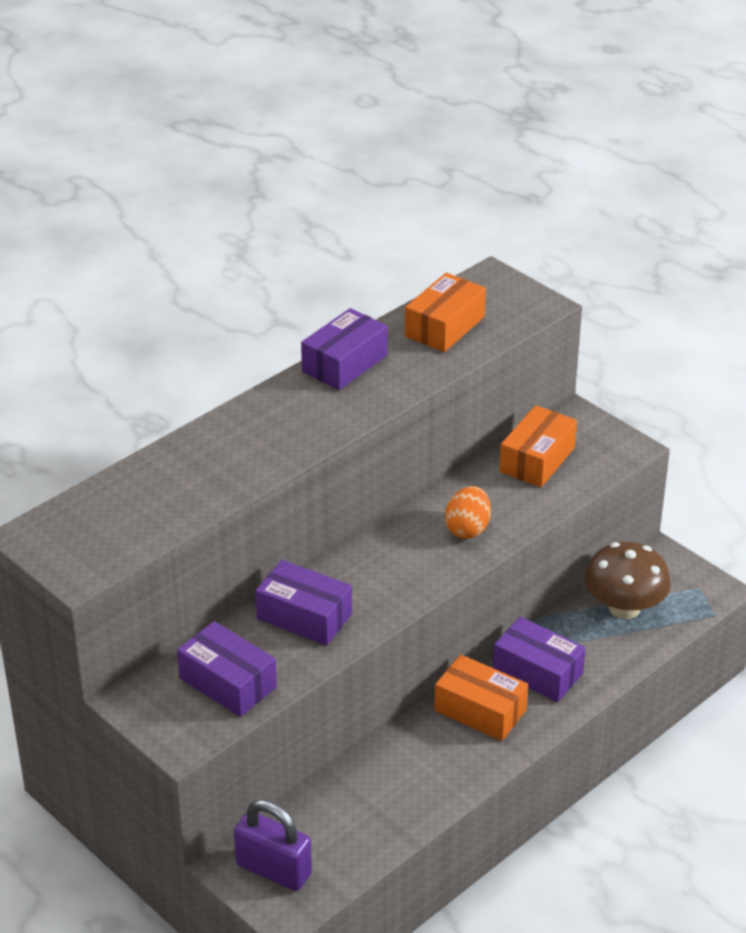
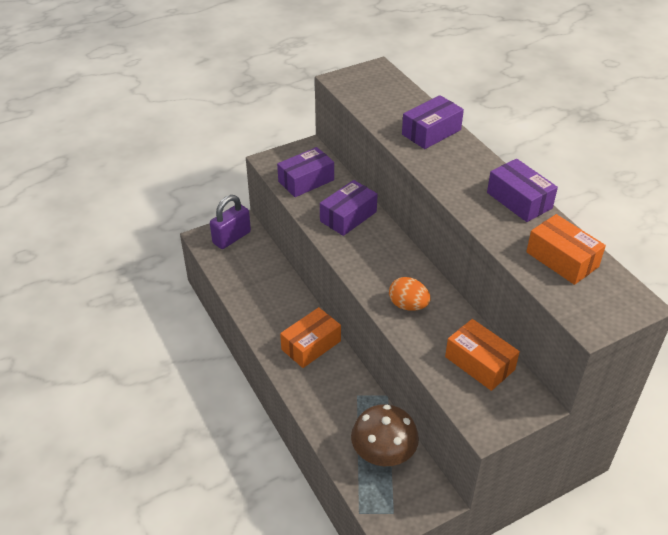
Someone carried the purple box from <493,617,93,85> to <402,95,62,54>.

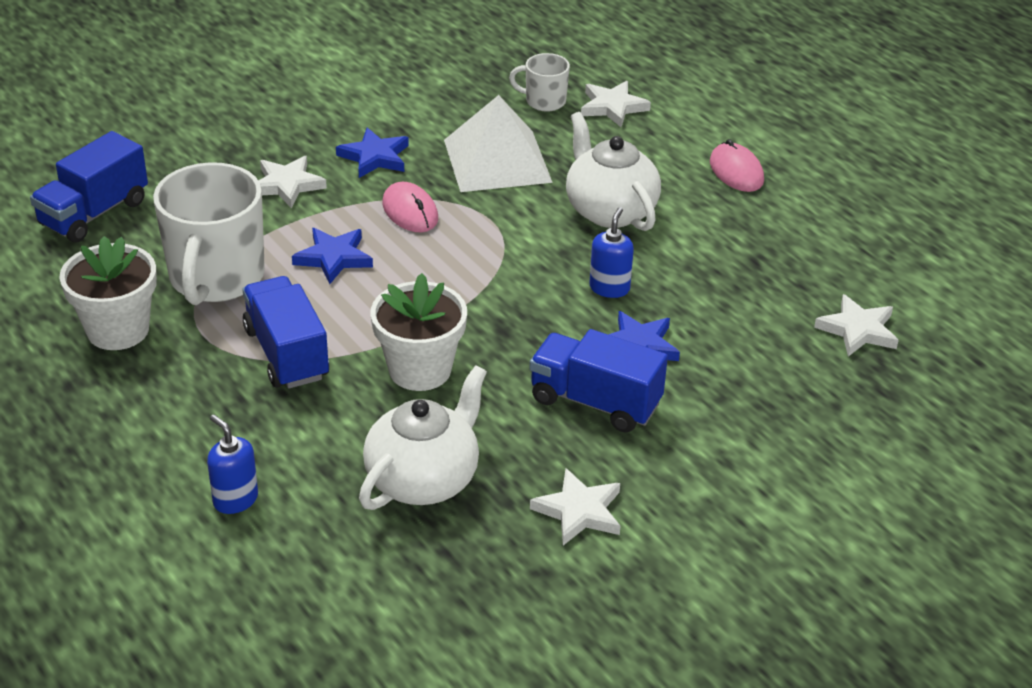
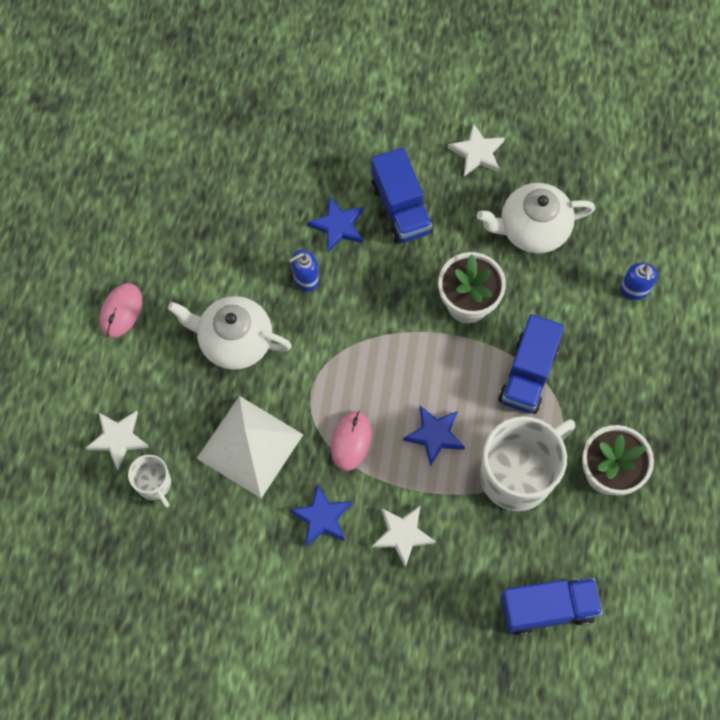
Someone rotated the pure white tea pot at <566,112,95,119> by 90 degrees clockwise.
Someone took away the pure white star shape at <814,294,85,63>.

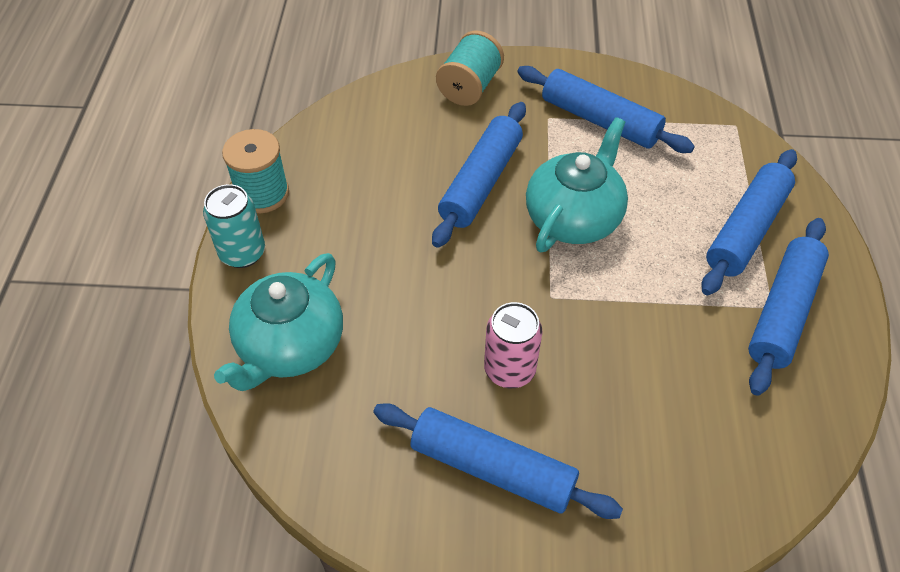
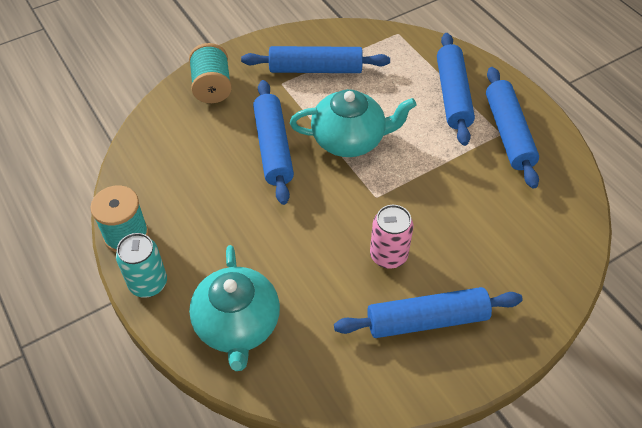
Someone rotated the teal tea pot at <526,117,102,136> by 90 degrees clockwise.

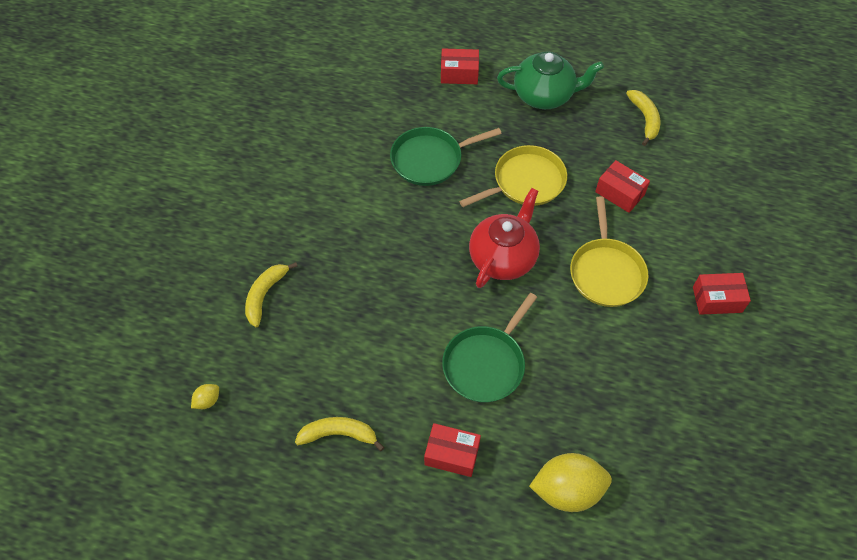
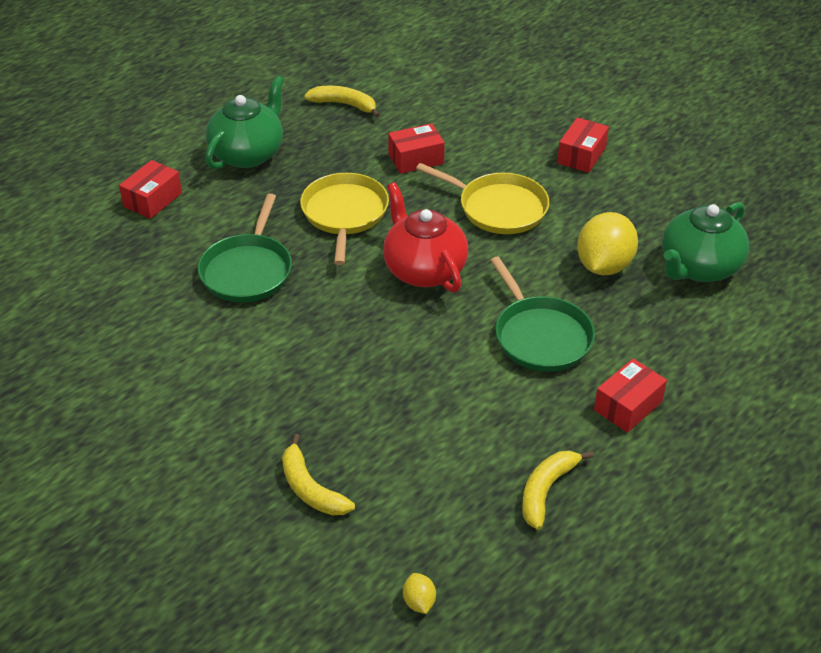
Someone carried the golden citrus fruit from <529,453,83,59> to <577,212,61,63>.
Someone put down the emerald tea pot at <662,202,87,80>.

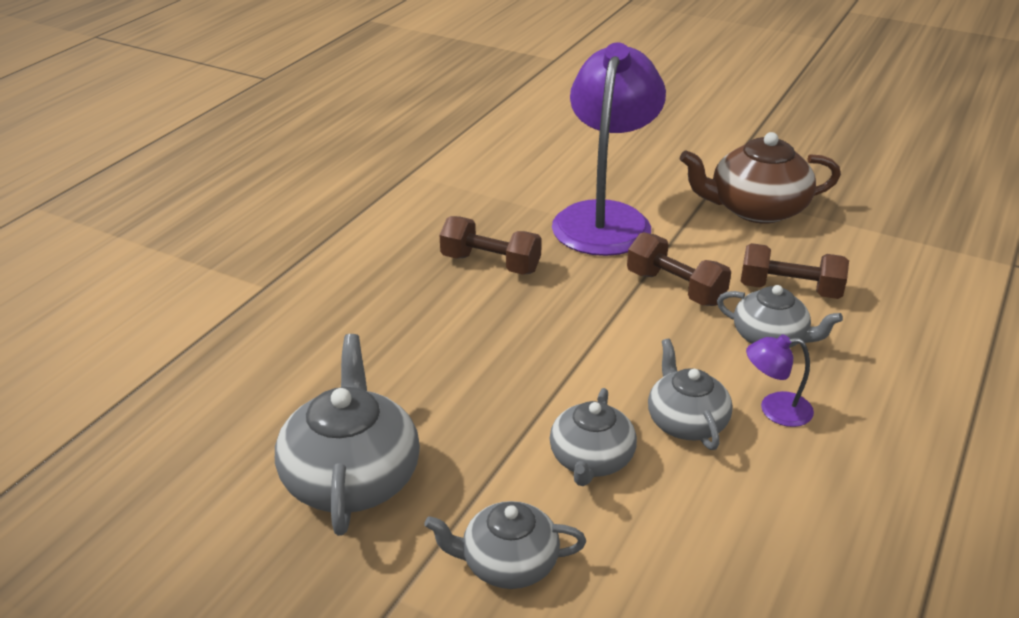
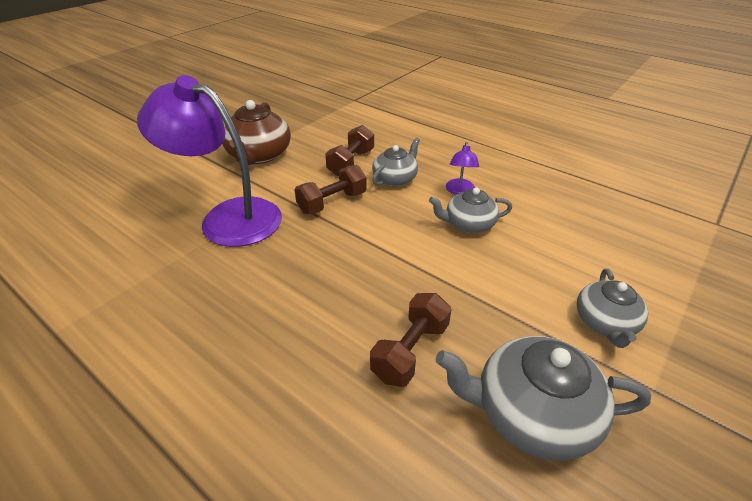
Someone carried the russet free weight from <440,216,102,59> to <370,293,82,94>.
Someone took away the grey tea pot at <550,388,87,98>.

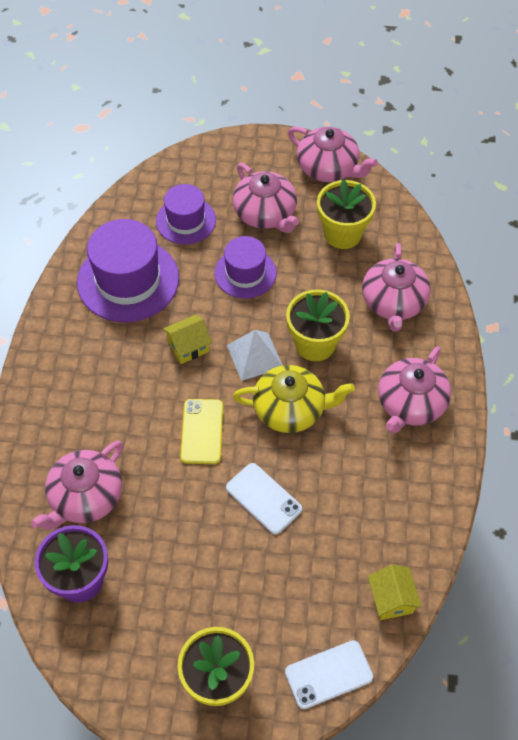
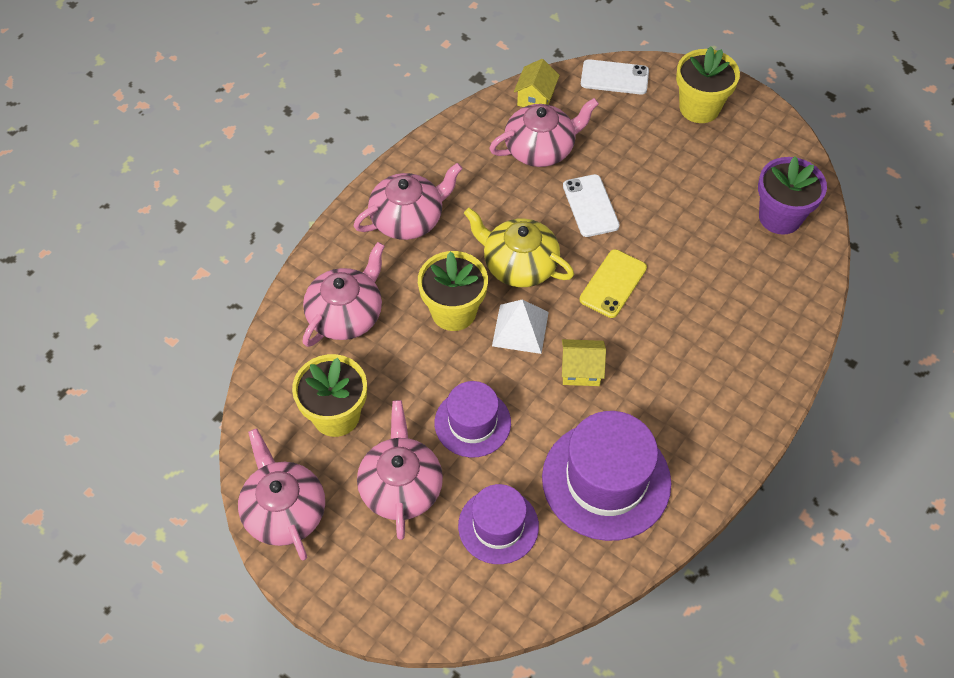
Someone carried the rose-pink tea pot from <31,440,92,90> to <489,98,110,69>.

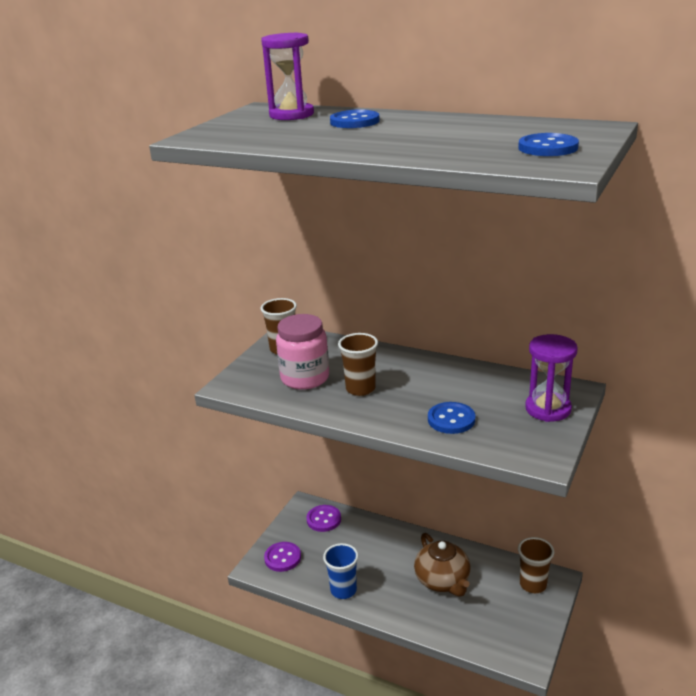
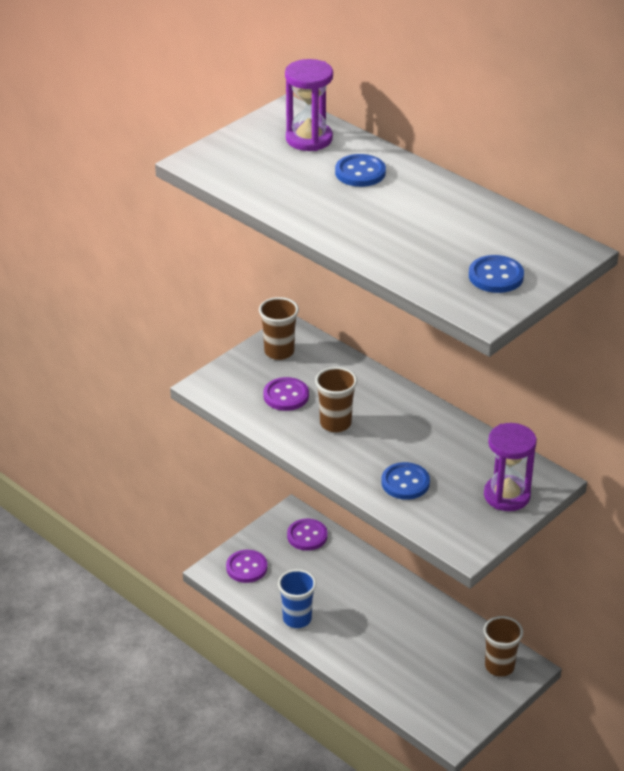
Someone swapped the rose-pink jar at <276,314,53,76> for the purple shirt button at <263,377,46,34>.
Someone took away the russet tea pot at <414,533,57,64>.

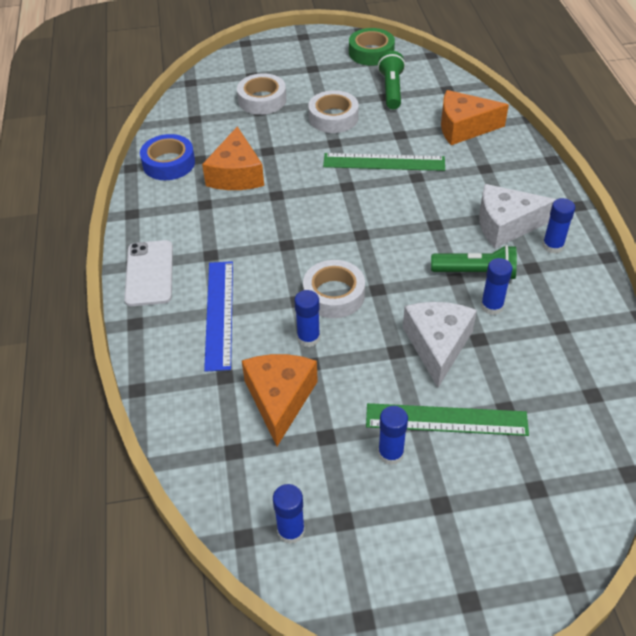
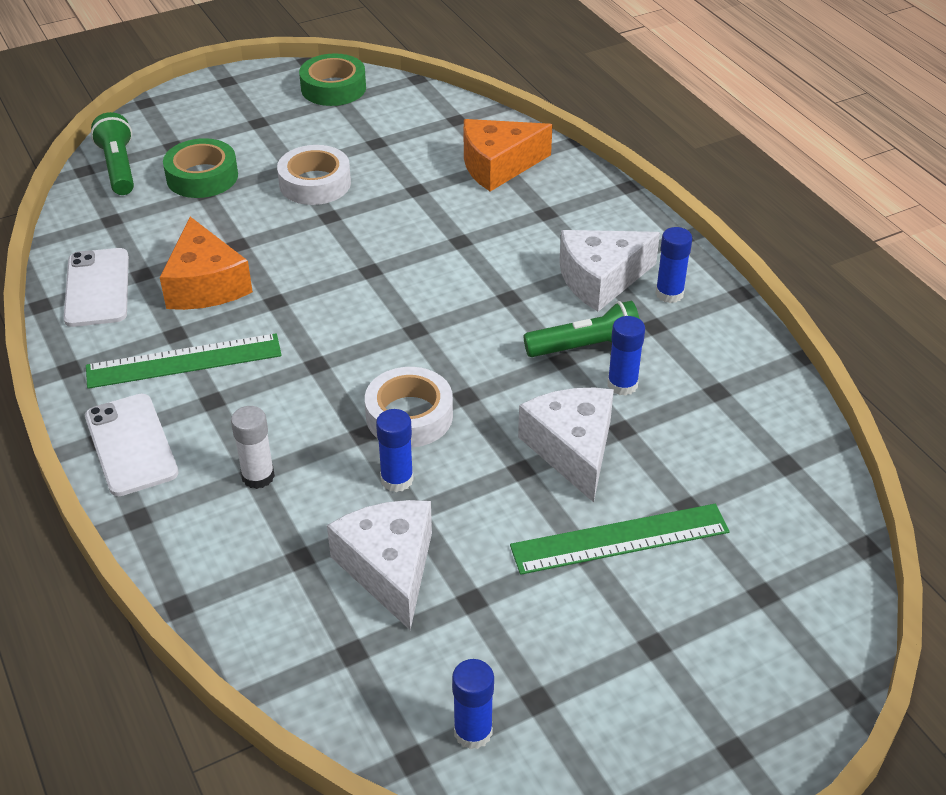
Someone swapped the royal blue roll of tape at <140,134,55,46> for the pure white mobile phone at <63,248,66,79>.
Someone carried the emerald ruler from <323,153,122,18> to <86,333,196,56>.
Someone carried the emerald torch from <378,51,27,58> to <91,112,43,83>.
Someone repainted the pure white roll of tape at <237,73,49,42>, which became the emerald roll of tape at <163,138,75,60>.
Someone swapped the royal blue ruler at <204,261,29,111> for the pure white stick of glue at <231,406,44,83>.
Someone repainted the orange cheese at <242,354,76,92>, which became the pure white cheese at <327,500,105,130>.
Someone took away the royal blue stick of glue at <378,406,30,59>.

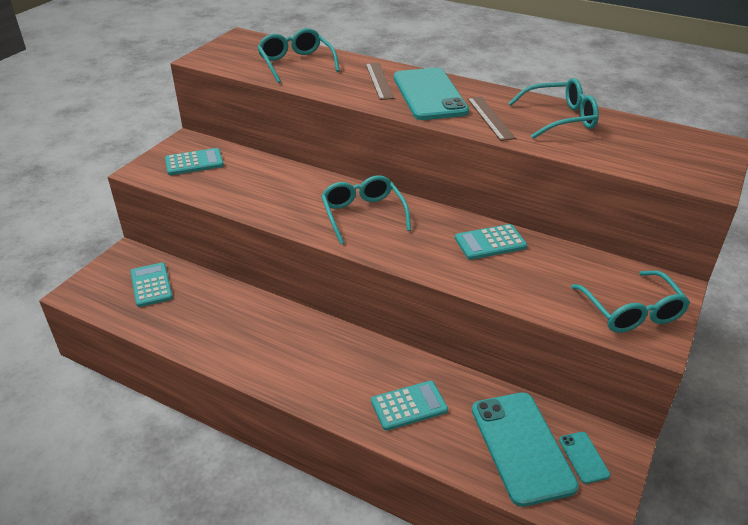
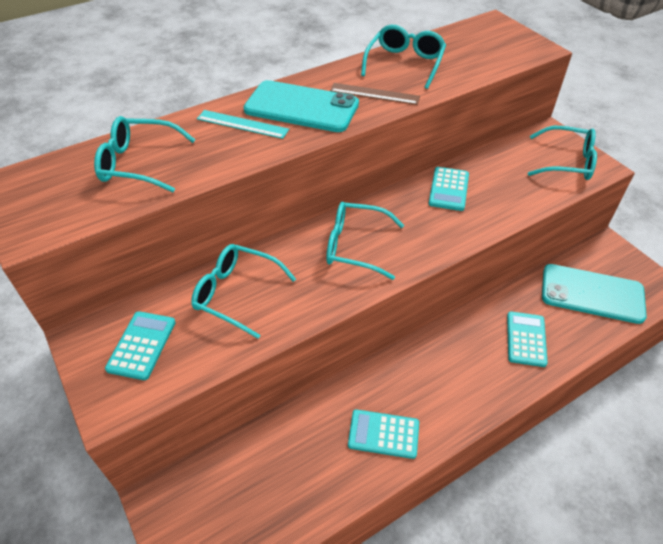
Someone put down the teal spectacles at <191,244,105,95>.
Someone repainted the russet ruler at <366,62,29,38>, which became the teal ruler at <197,110,92,29>.
Someone carried the teal adding machine from <131,262,42,45> to <348,409,71,50>.
Someone took away the teal mobile phone at <559,432,51,52>.

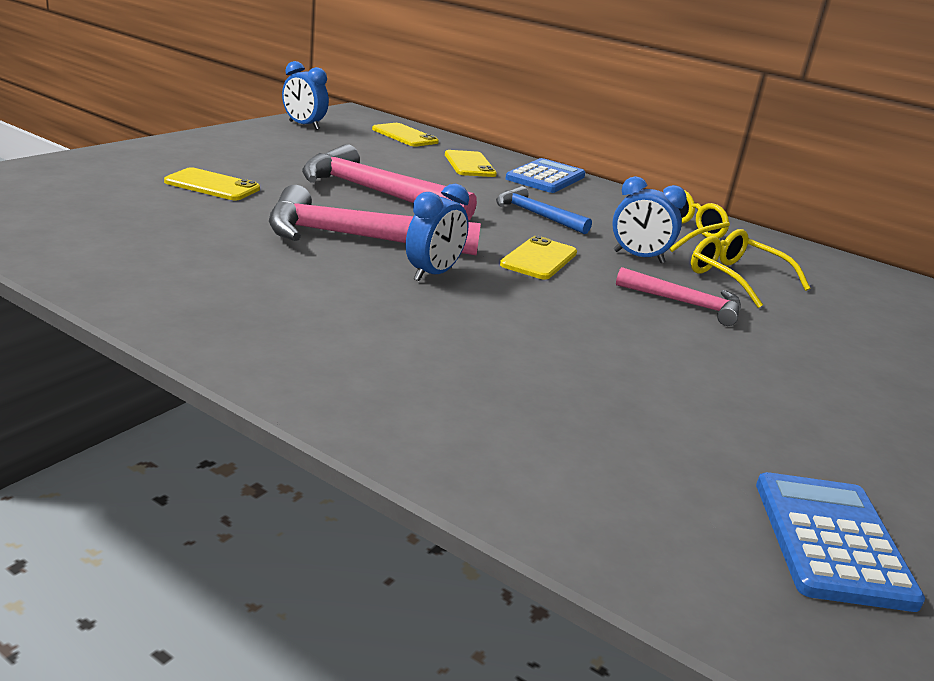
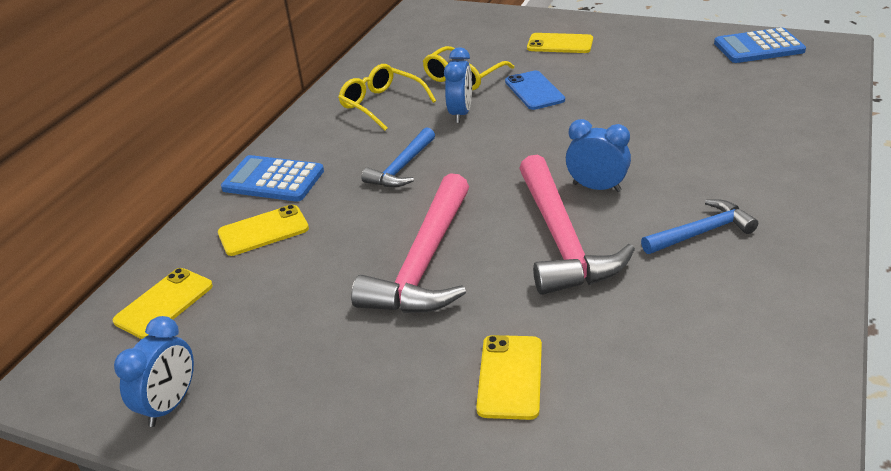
Someone swapped the rose-pink carpenter's hammer at <616,267,125,59> for the royal blue mobile phone at <505,71,60,39>.
Someone carried the golden mobile phone from <500,236,77,44> to <527,33,66,20>.
Someone put down the royal blue carpenter's hammer at <641,199,117,55>.

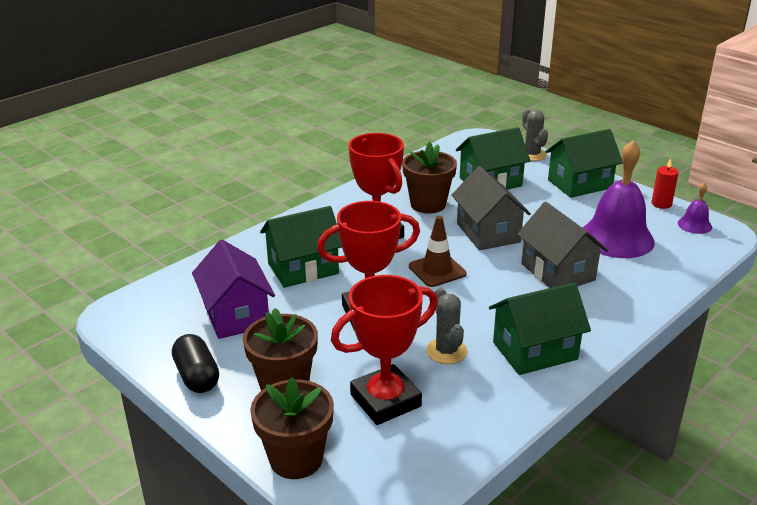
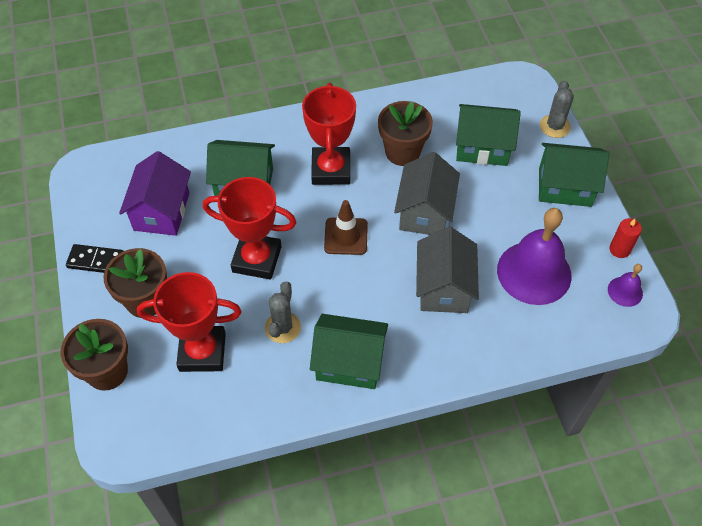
Someone swapped the black pill shape at <172,334,47,59> for the black domino piece at <66,244,57,29>.

